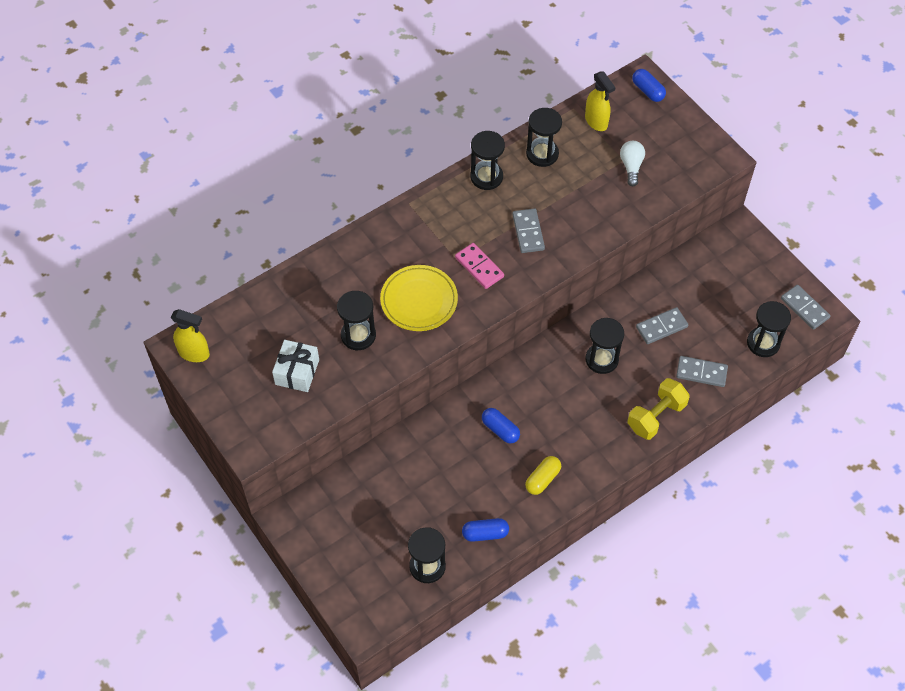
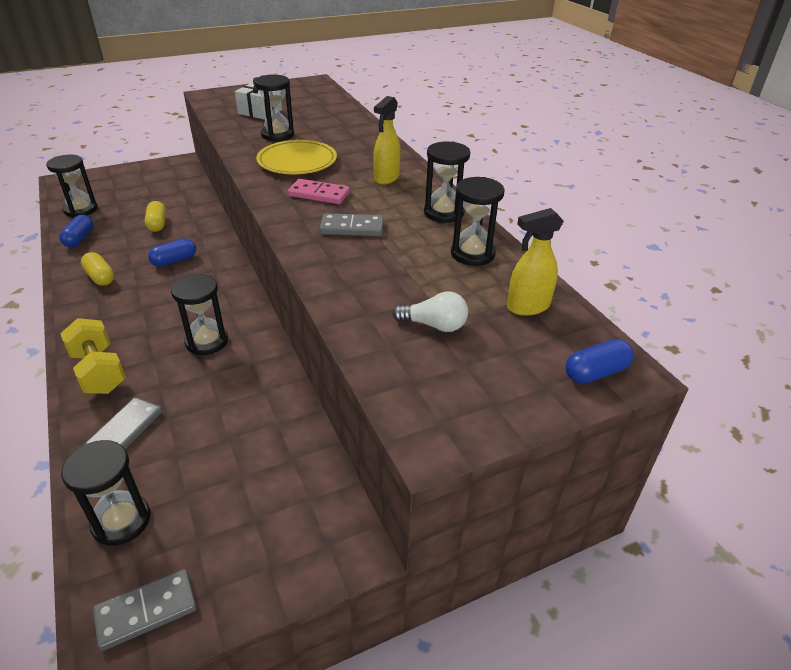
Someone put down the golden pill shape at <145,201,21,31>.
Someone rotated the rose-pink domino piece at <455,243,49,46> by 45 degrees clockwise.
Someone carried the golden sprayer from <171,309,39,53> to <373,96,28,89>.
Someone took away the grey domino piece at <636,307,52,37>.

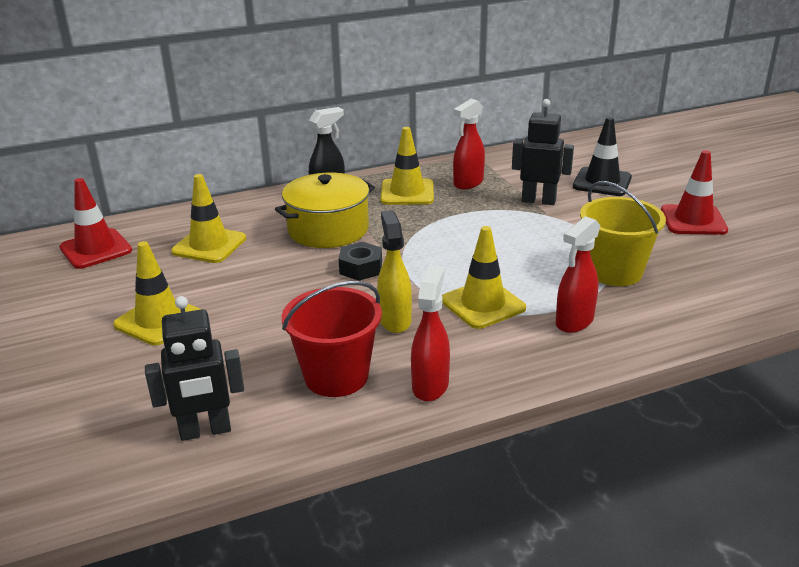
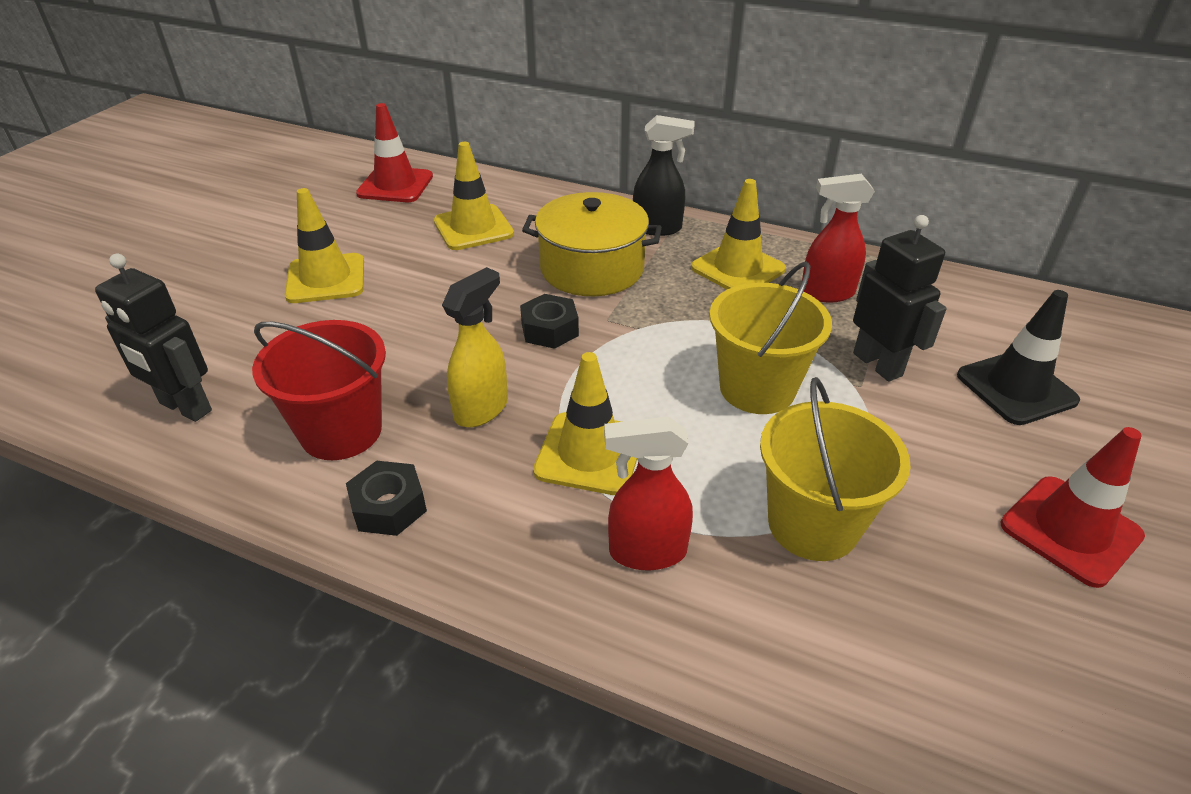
Someone swapped the red sprayer at <411,265,39,137> for the black nut at <346,461,81,75>.
Someone put down the golden pail at <709,262,123,152>.

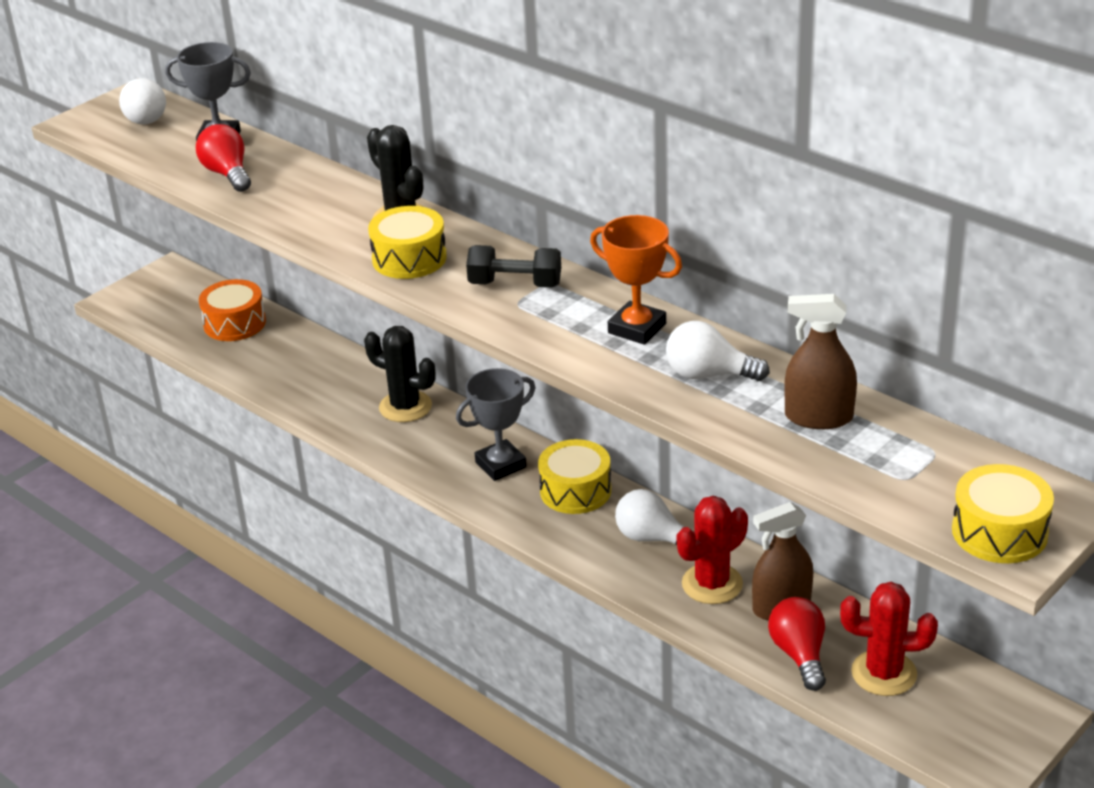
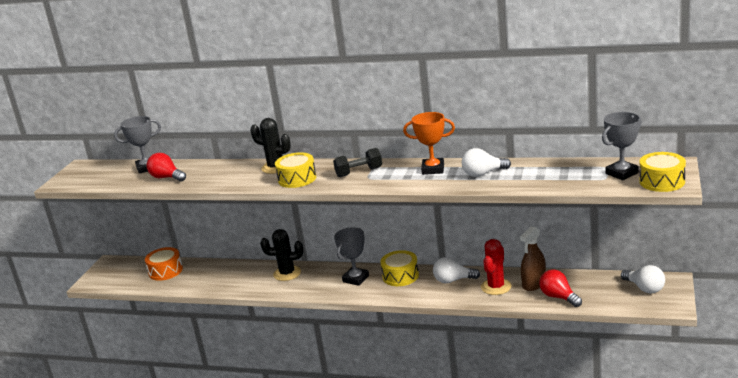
Someone put down the grey award cup at <602,112,40,68>.
Someone carried the pure white light bulb from <119,78,47,46> to <621,265,44,28>.
Someone took away the russet sprayer at <784,294,73,135>.
Someone took away the red cactus at <840,582,98,114>.

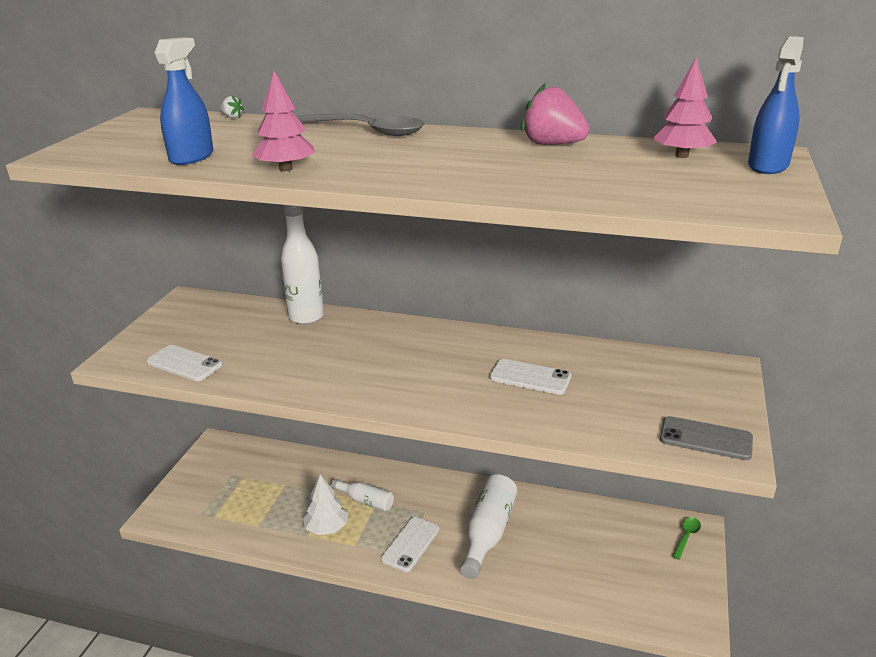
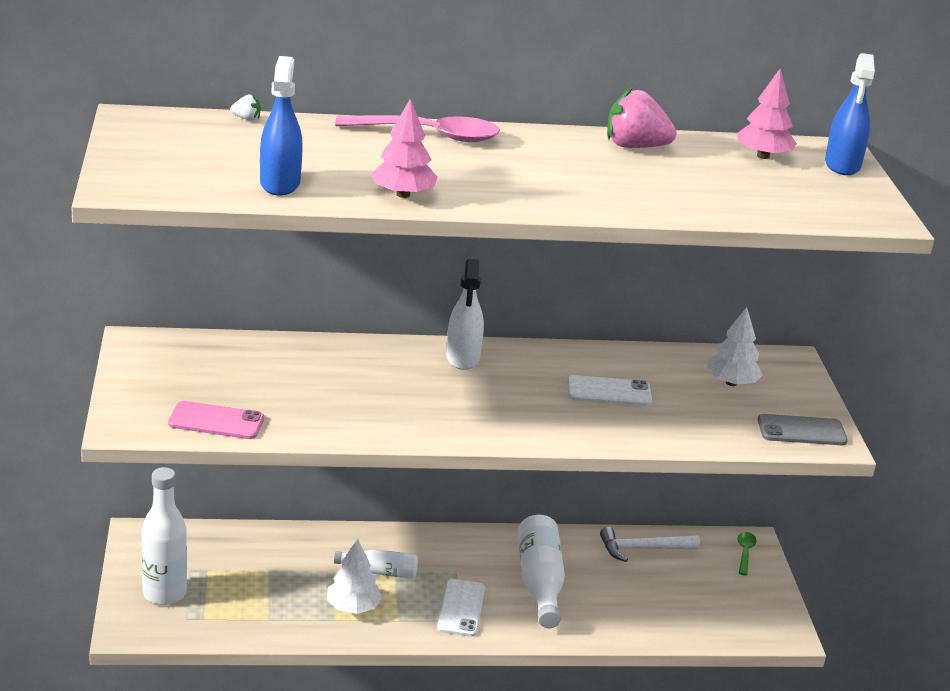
Someone carried the pure white drink bottle from <280,205,44,119> to <141,467,46,138>.
Someone repainted the pure white mobile phone at <146,345,77,36>, which became the rose-pink mobile phone at <168,401,96,38>.
Someone repainted the grey teaspoon at <296,114,128,22>, which became the rose-pink teaspoon at <335,115,165,27>.
Someone put down the pure white sprayer at <446,259,38,111>.
Someone put down the pure white carpenter's hammer at <600,527,100,35>.
Someone put down the pure white fir tree at <706,307,57,79>.

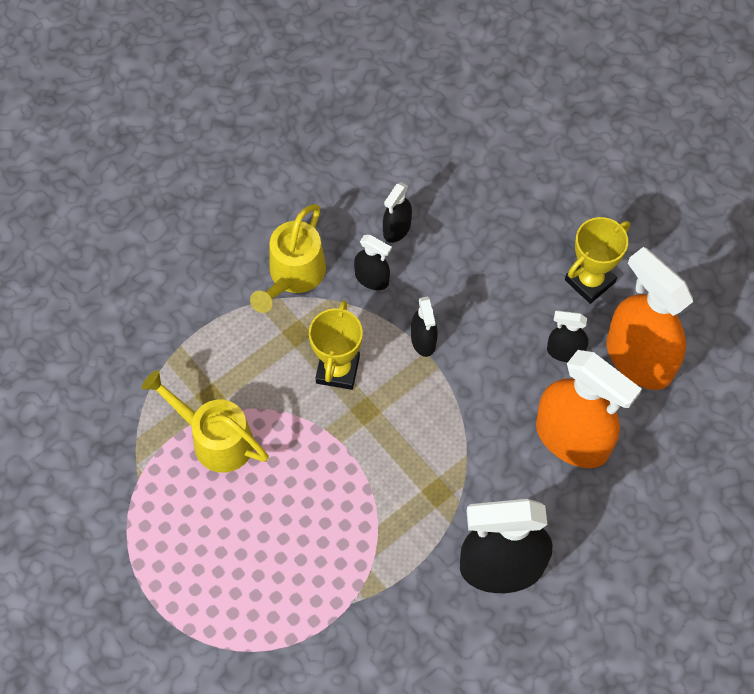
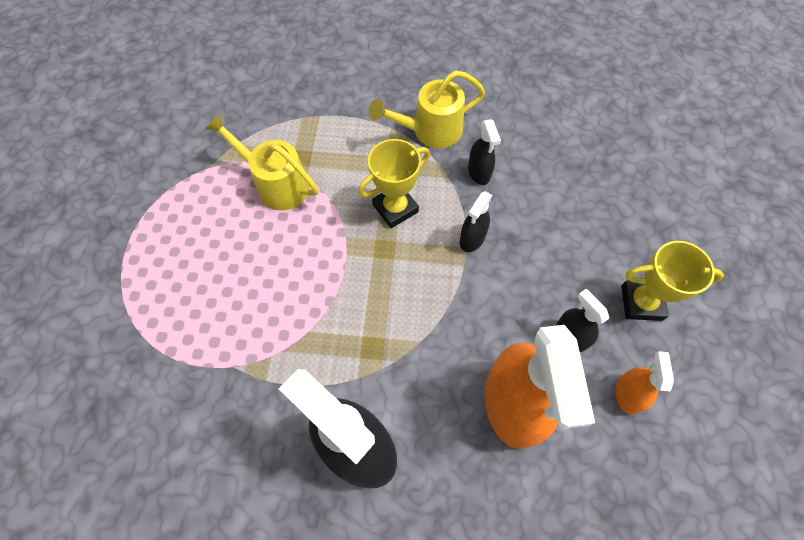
Someone rotated the golden sprinkling can at <142,370,127,103> by 45 degrees counterclockwise.
Someone scaled the orange sprayer at <606,247,87,143> by 0.47.
Someone took away the black sprayer at <383,182,29,61>.

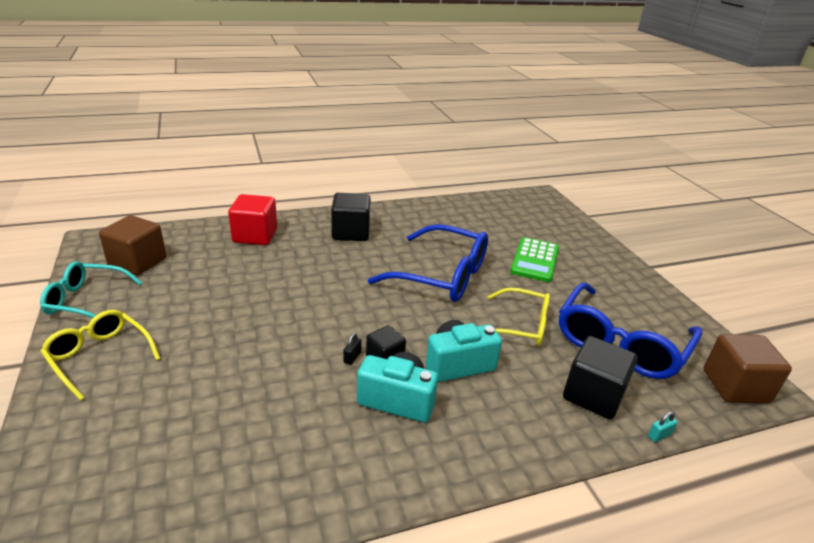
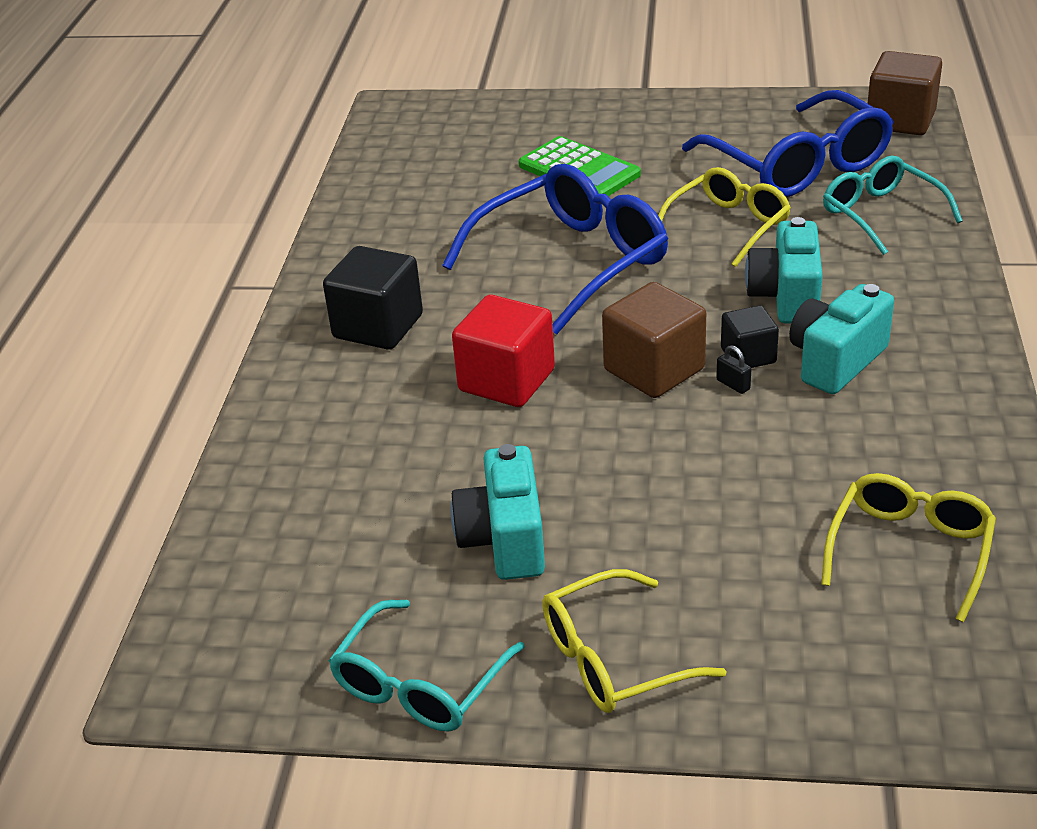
Someone put down the teal compact camera at <451,444,94,136>.
Someone carried the red block from <228,194,49,51> to <452,295,103,112>.
Someone carried the russet block from <99,215,68,60> to <602,282,104,116>.
Someone put down the golden spectacles at <821,473,175,149>.
Someone swapped the black block at <563,336,75,83> for the teal spectacles at <823,156,140,99>.
Someone took away the teal lock at <648,411,30,31>.

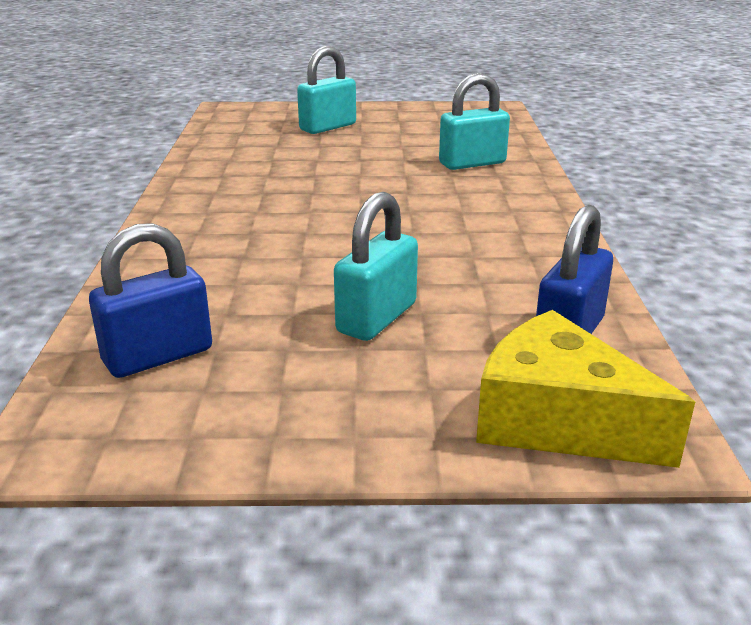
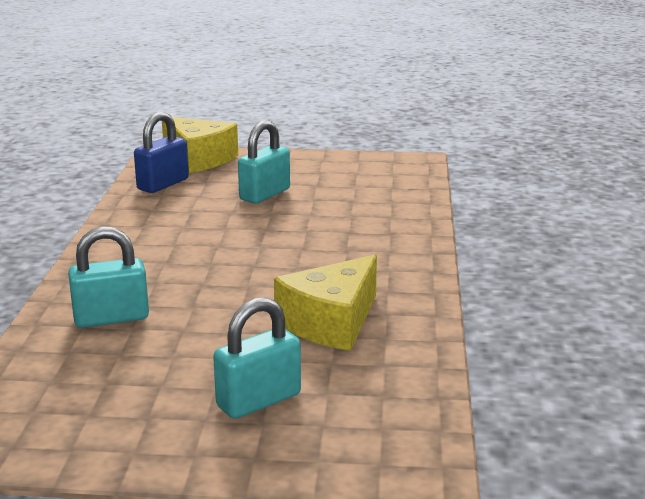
Someone put down the golden cheese at <274,255,103,96>.
Someone took away the royal blue lock at <89,223,123,155>.

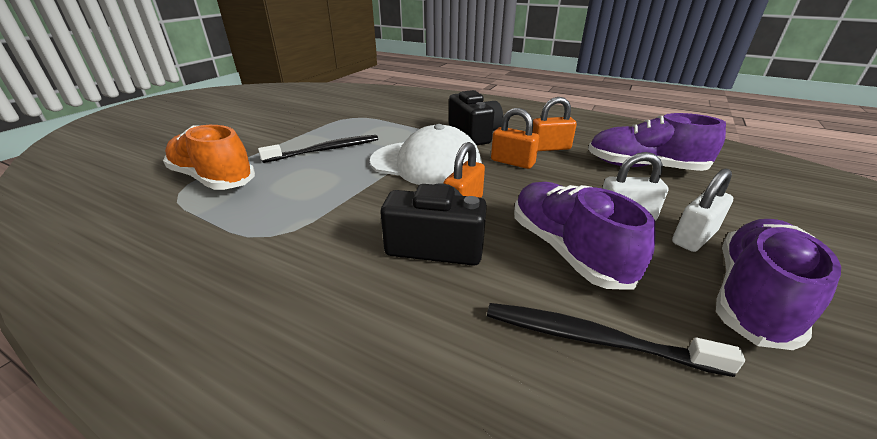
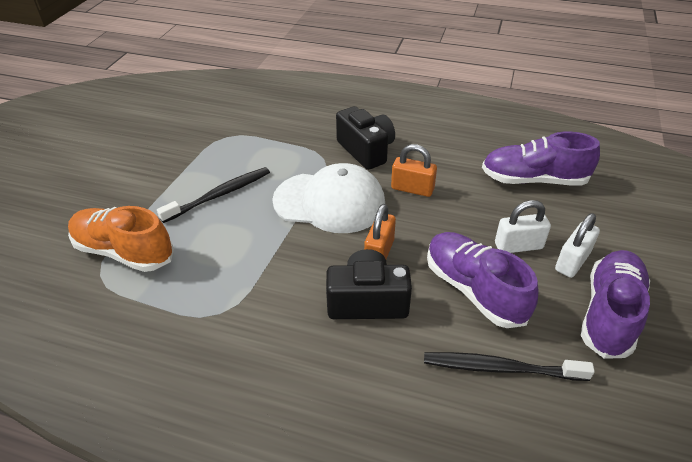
Someone took away the orange lock at <532,97,45,54>.

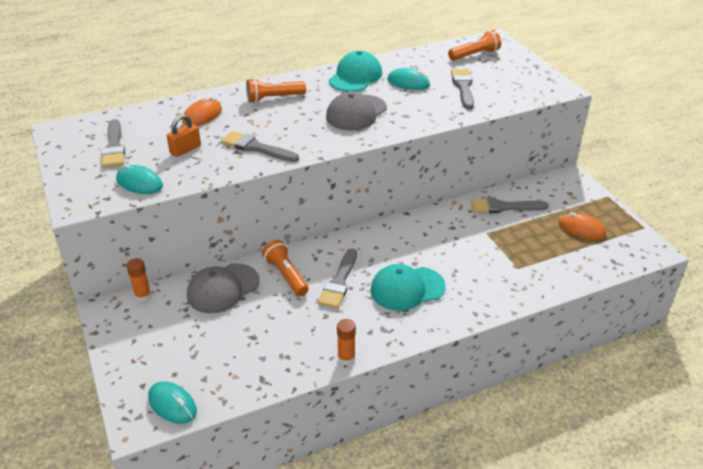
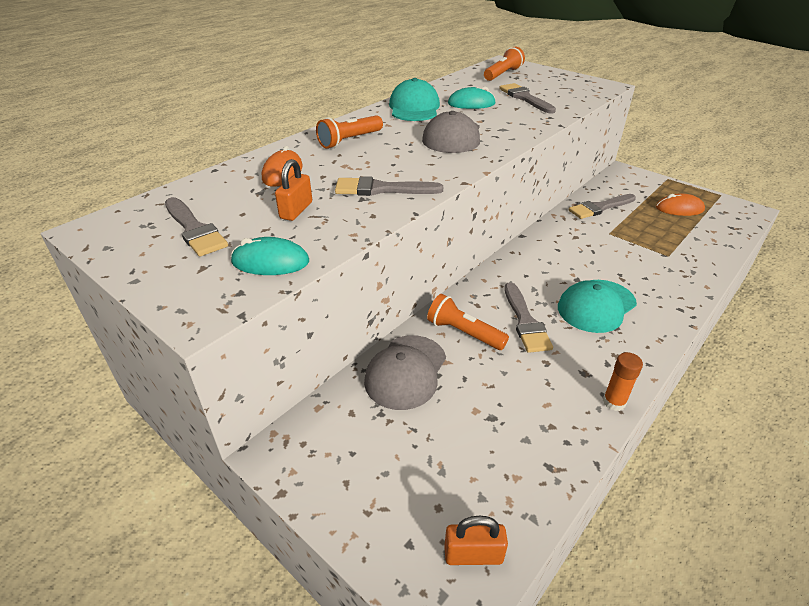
Someone swapped the teal PC mouse at <148,381,49,43> for the orange lock at <444,516,64,49>.
Someone took away the orange stick of glue at <126,258,25,44>.

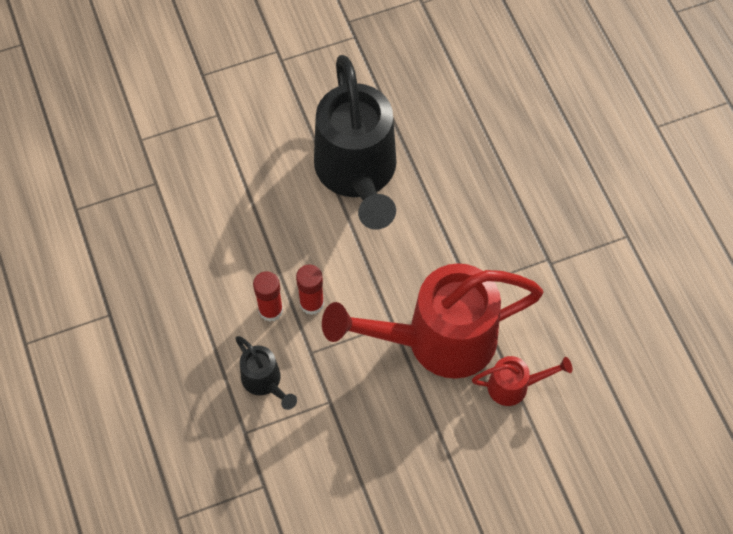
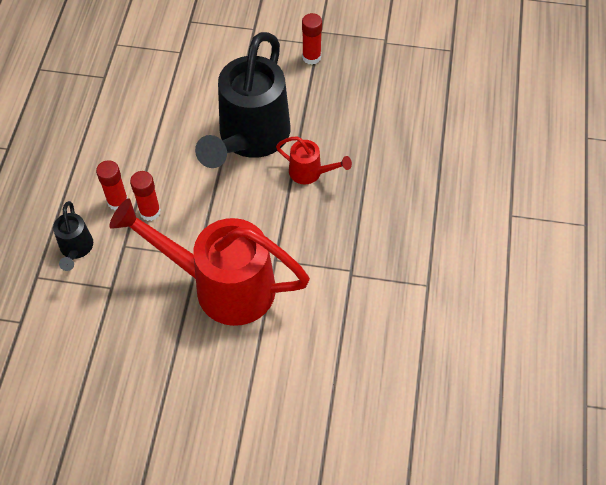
Someone carried the red sprinkling can from <472,356,101,50> to <276,136,76,48>.
Someone put down the red stick of glue at <302,13,20,52>.

